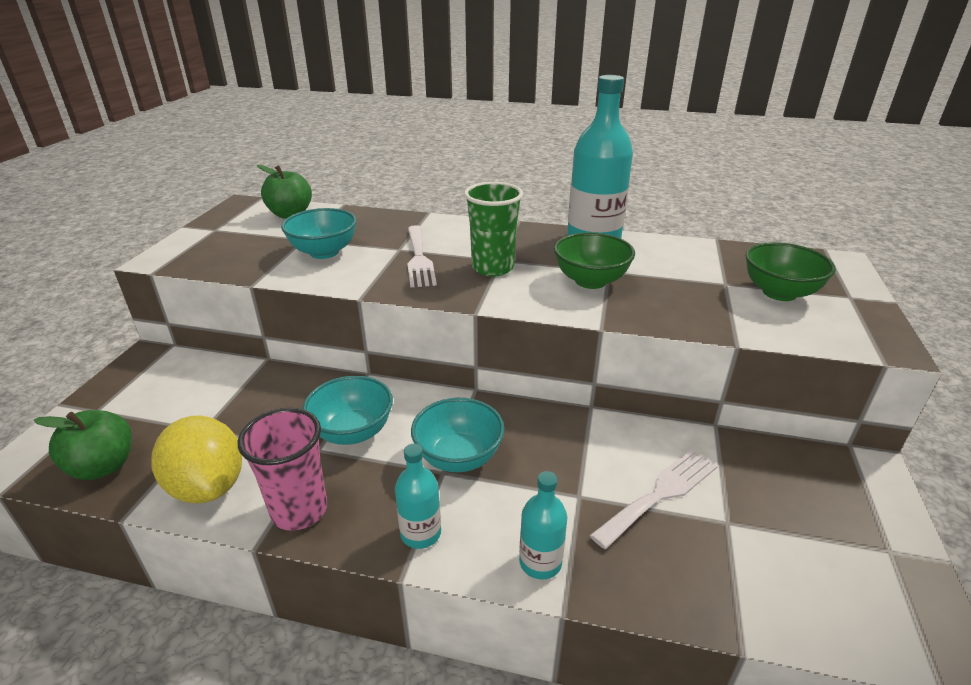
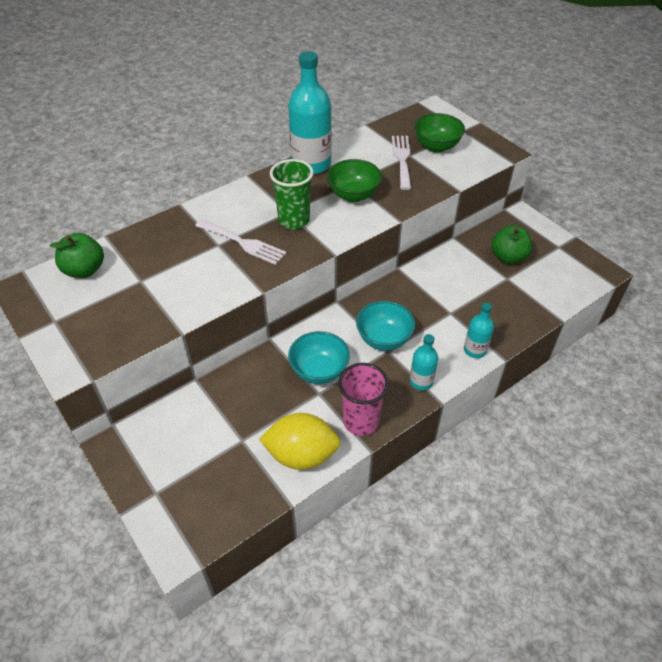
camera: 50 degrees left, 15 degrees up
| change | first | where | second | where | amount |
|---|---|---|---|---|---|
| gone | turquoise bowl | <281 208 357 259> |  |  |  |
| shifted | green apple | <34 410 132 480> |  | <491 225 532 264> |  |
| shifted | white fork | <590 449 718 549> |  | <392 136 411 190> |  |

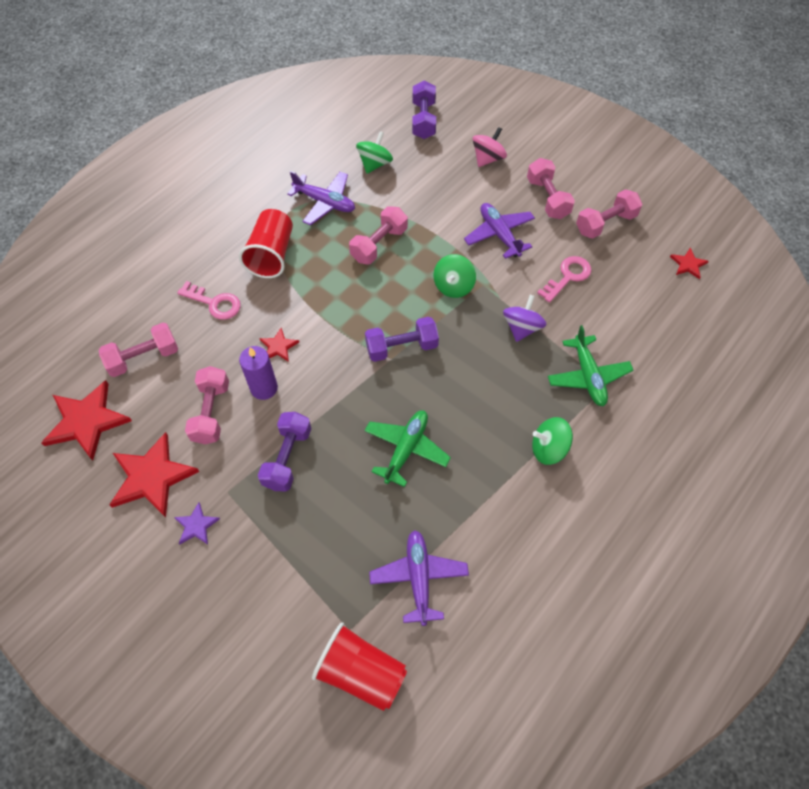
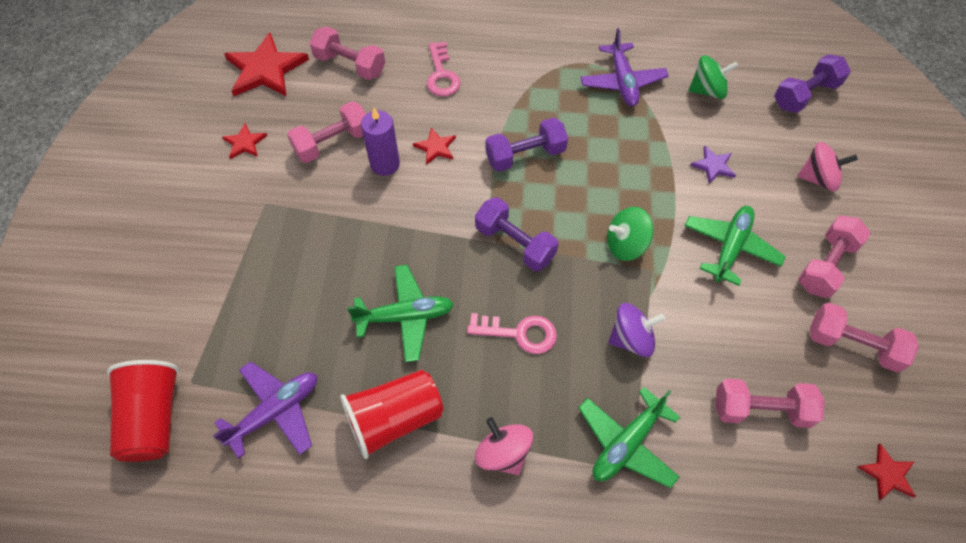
camera: 55 degrees right, 0 degrees up
| change | first | where | second | where | amount |
|---|---|---|---|---|---|
| repainted | purple plane | <464 203 535 259> | green plane | <685 206 786 286> |  |
| shifted | pink dumbbell | <349 206 408 264> |  | <716 379 825 428> |  |
| shifted | red cup | <239 209 293 278> |  | <340 370 444 459> |  |
| shifted | pink key | <537 256 591 303> |  | <467 313 557 354> |  |
| shifted | purple dumbbell | <258 412 312 491> |  | <485 117 568 172> |  |
| repainted | green spinning top | <532 417 573 465> | pink spinning top | <475 417 533 475> |  |
| scaled | red star | <109 432 200 517> |  | <222 123 267 159> | x0.49 |
| shifted | purple star | <174 502 220 544> |  | <690 146 736 184> |  |

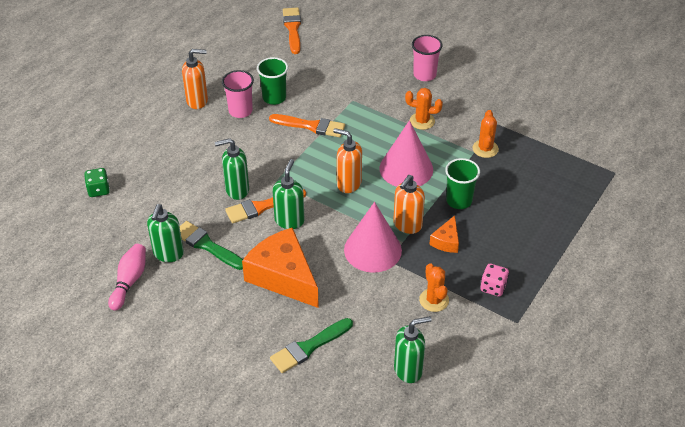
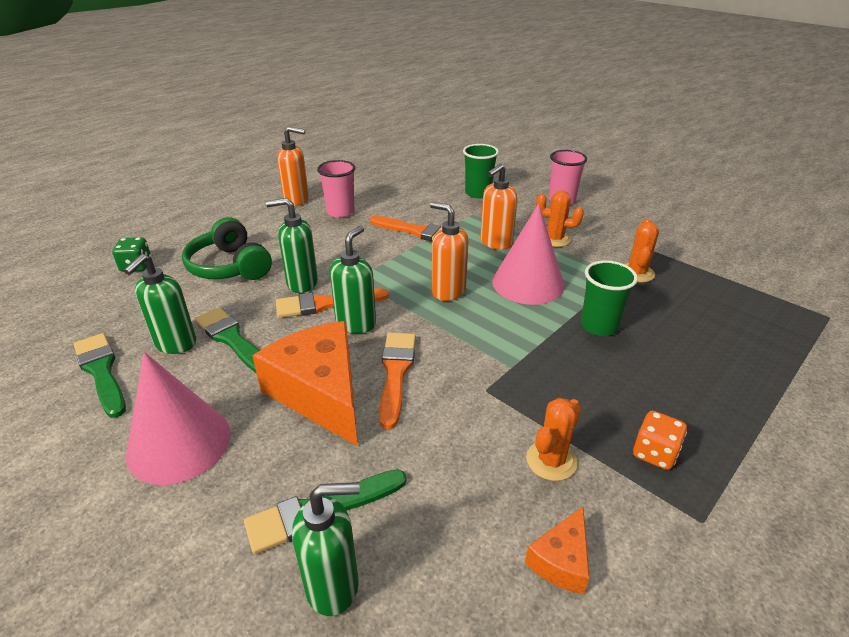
camera: 10 degrees right, 10 degrees down
| change | first | where | second | where | amount |
|---|---|---|---|---|---|
| shifted | orange brush | <283 8 301 54> |  | <379 333 416 429> |  |
| shifted | green cup | <257 57 288 105> |  | <463 144 499 198> |  |
| shifted | orange soap dispenser | <393 175 425 234> |  | <480 164 518 250> |  |
| shifted | pink cone | <344 202 402 273> |  | <126 352 231 485> |  |
| shifted | orange cheese | <429 215 459 253> |  | <525 507 590 594> |  |
| swapped | pink bowling pin | <108 244 146 311> | green brush | <74 333 126 418> |  |
| rotated | orange cactus | <419 263 449 312> |  | <526 398 581 481> | 45 degrees clockwise |
| repainted | pink dice | <481 264 509 297> | orange dice | <633 411 687 470> |  |
| shifted | green soap dispenser | <394 316 432 383> |  | <292 482 360 616> |  |
| new |  |  | green headphones | <182 217 272 280> |  |

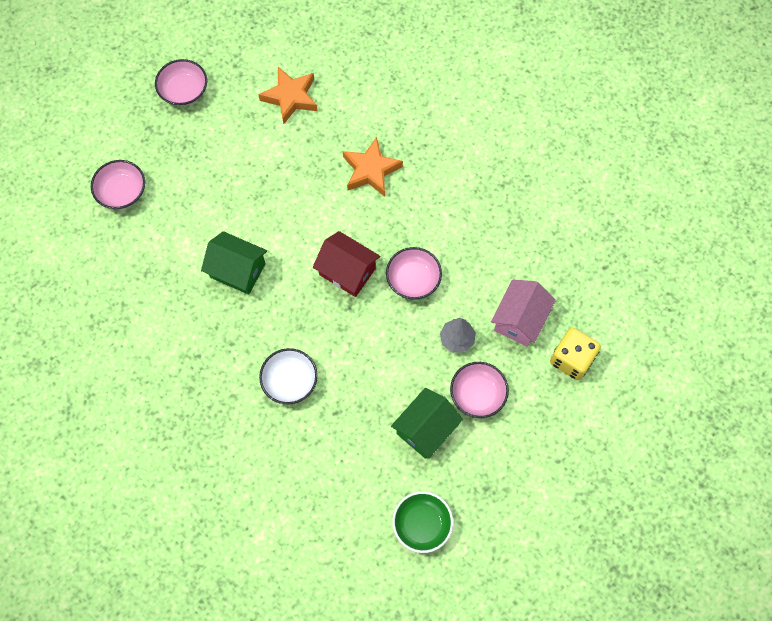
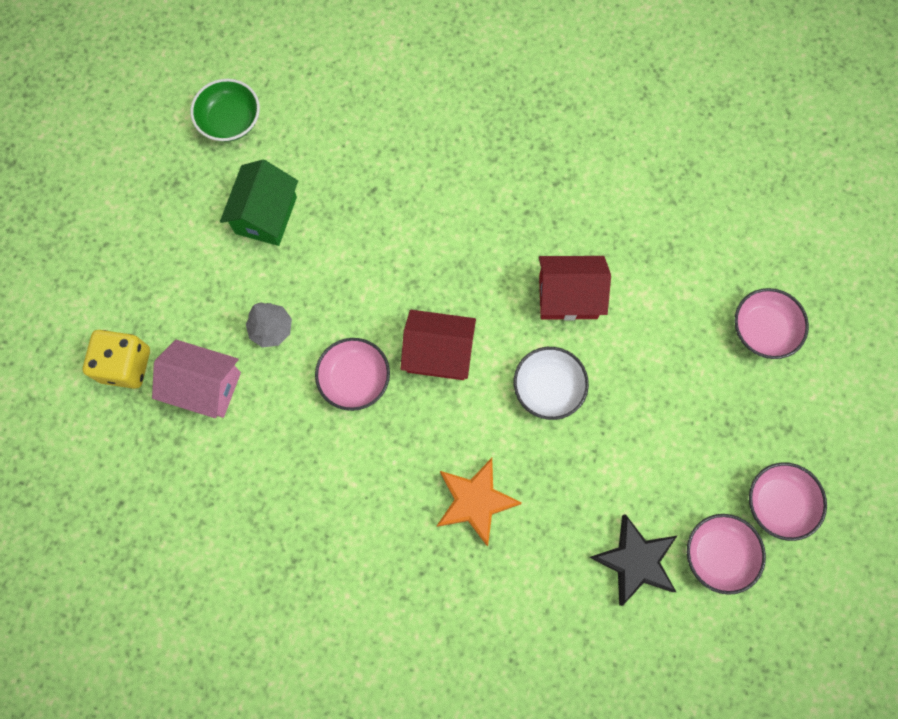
camera: 155 degrees right, 5 degrees up
| change | first | where | second | where | amount |
|---|---|---|---|---|---|
| repainted | orange star | <258 67 318 124> | black star | <589 514 677 606> |  |
| repainted | green house | <201 231 267 295> | red house | <539 256 611 320> |  |
| rotated | pink house | <491 279 556 347> |  | <152 340 241 418> | 75 degrees counterclockwise |
| shifted | white bowl | <259 348 318 405> |  | <514 347 589 420> |  |
| shifted | pink bowl | <450 362 509 418> |  | <687 514 766 595> |  |

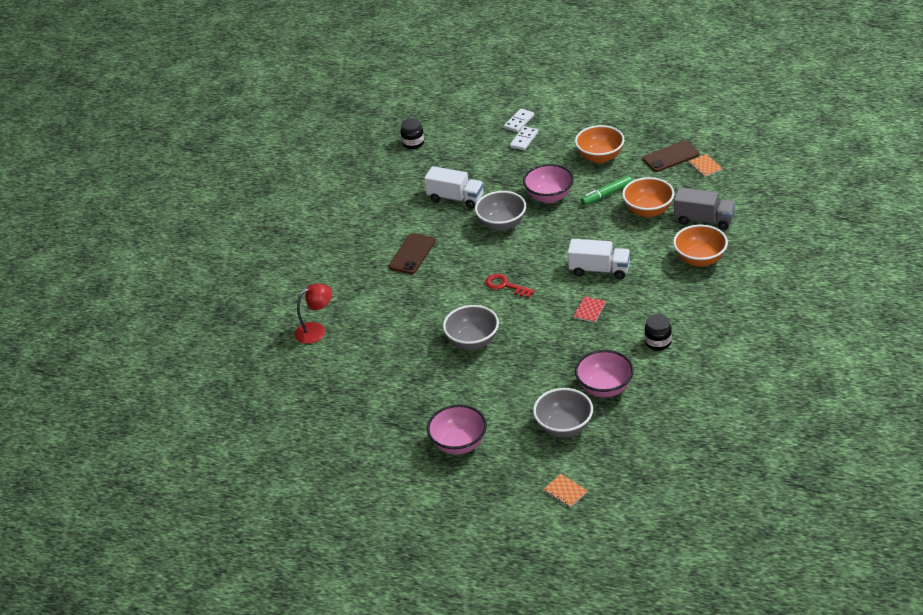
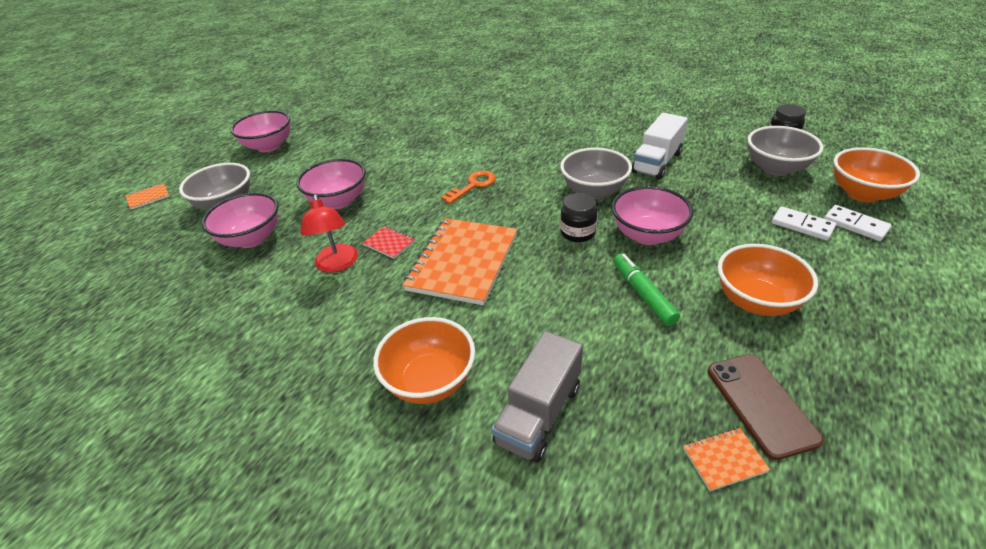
camera: 100 degrees right, 0 degrees up
| change | first | where | second | where | amount |
|---|---|---|---|---|---|
| shifted | orange bowl | <622 177 674 218> |  | <833 147 920 202> |  |
| gone | brown phone | <389 233 435 274> |  |  |  |
| swapped | white truck | <568 239 630 279> | orange notebook | <403 218 517 305> |  |
| repainted | red key | <485 274 535 298> | orange key | <441 171 496 204> |  |
| shifted | red lamp | <294 283 332 344> |  | <301 194 358 273> |  |
| shifted | grey bowl | <443 305 499 350> |  | <747 126 823 176> |  |
| shifted | black jar | <644 314 672 351> |  | <560 193 597 242> |  |
| new |  |  | pink bowl | <296 159 366 209> |  |

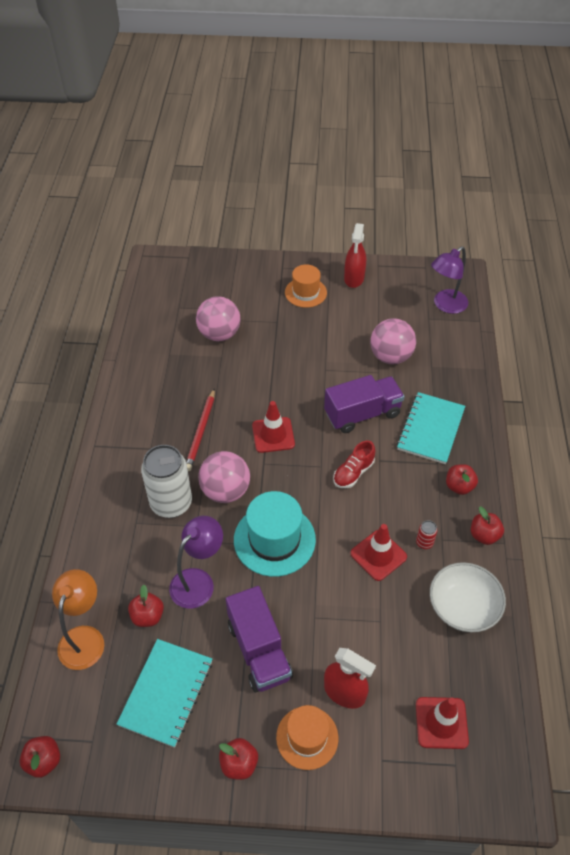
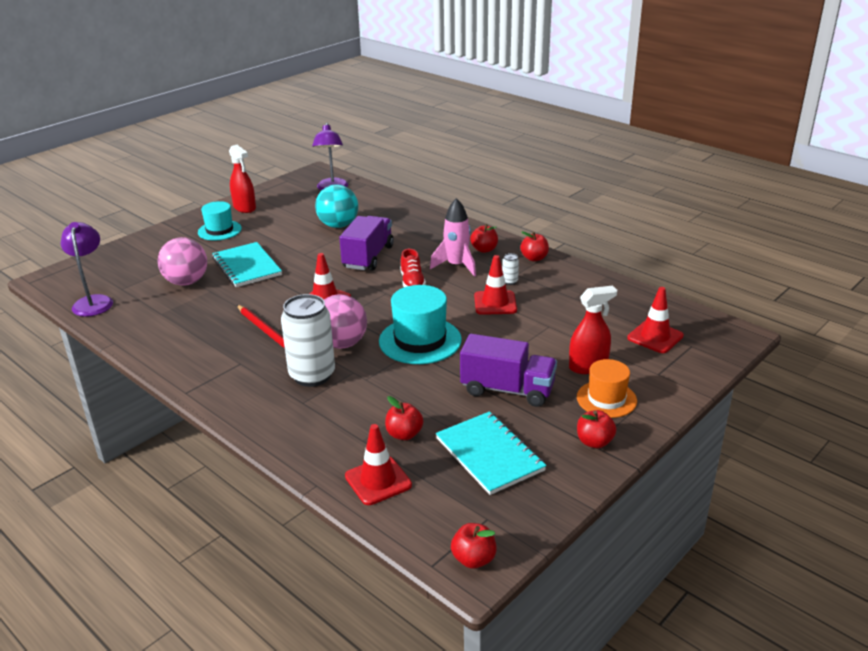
camera: 50 degrees left, 20 degrees down
| change | first | where | second | where | amount |
|---|---|---|---|---|---|
| repainted | orange hat | <285 264 327 308> | turquoise hat | <198 201 242 240> |  |
| repainted | pink ball | <370 318 416 364> | turquoise ball | <315 184 358 228> |  |
| shifted | turquoise notebook | <397 392 465 464> |  | <212 242 282 287> |  |
| shifted | purple lamp | <169 516 223 609> |  | <61 222 113 317> |  |
| repainted | red can | <416 520 437 549> | white can | <502 253 519 285> |  |
| gone | white bowl | <430 562 506 632> |  |  |  |
| swapped | orange lamp | <52 569 104 670> | red traffic cone | <345 424 412 505> |  |
| new |  |  | pink rocket | <430 198 476 277> |  |

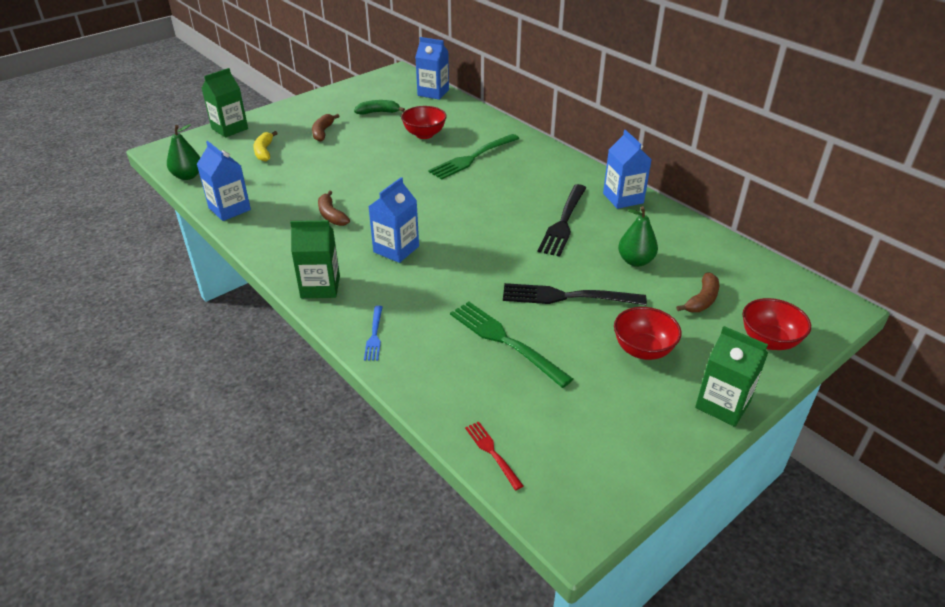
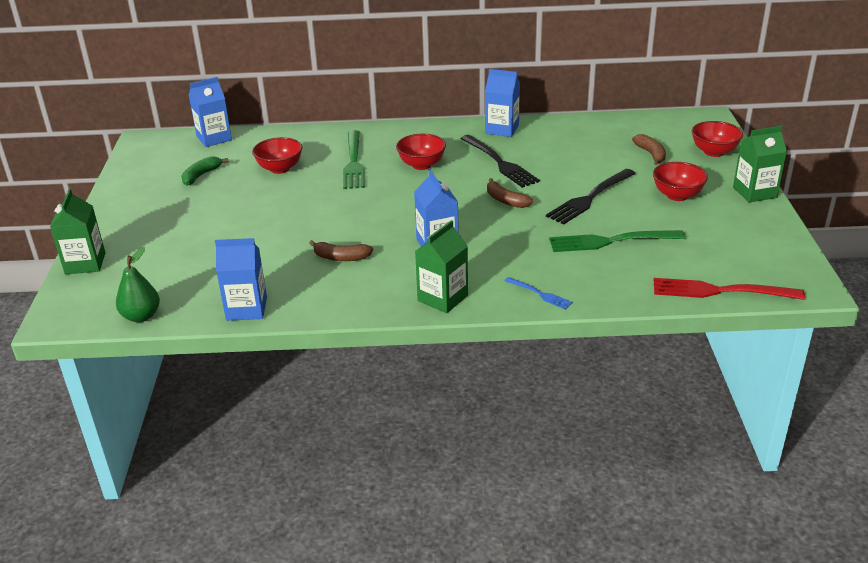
camera: 50 degrees left, 5 degrees down
| change | first | where | second | where | amount |
|---|---|---|---|---|---|
| shifted | brown banana | <312 114 340 142> |  | <487 178 533 208> |  |
| gone | yellow banana | <253 131 278 161> |  |  |  |
| gone | green pear | <618 206 658 267> |  |  |  |
| scaled | red fork | <465 421 524 490> |  | <654 278 805 300> | x1.92 |
| new |  |  | red bowl | <396 134 446 170> |  |

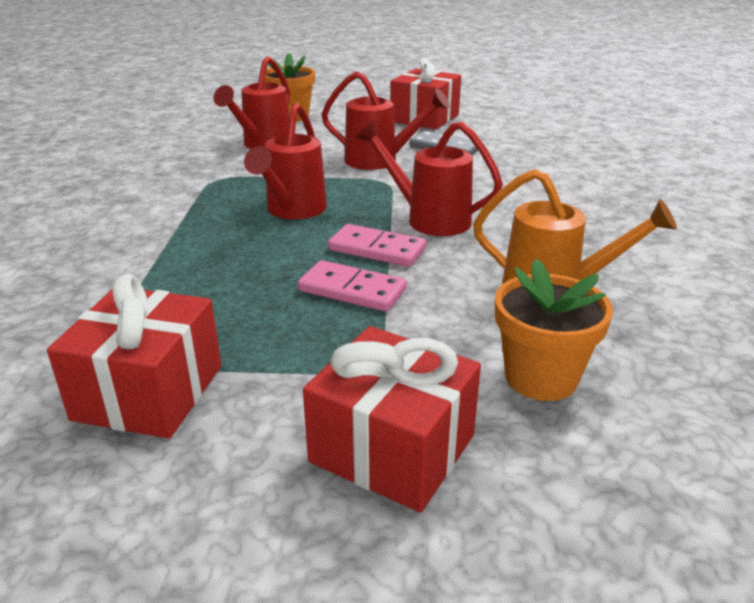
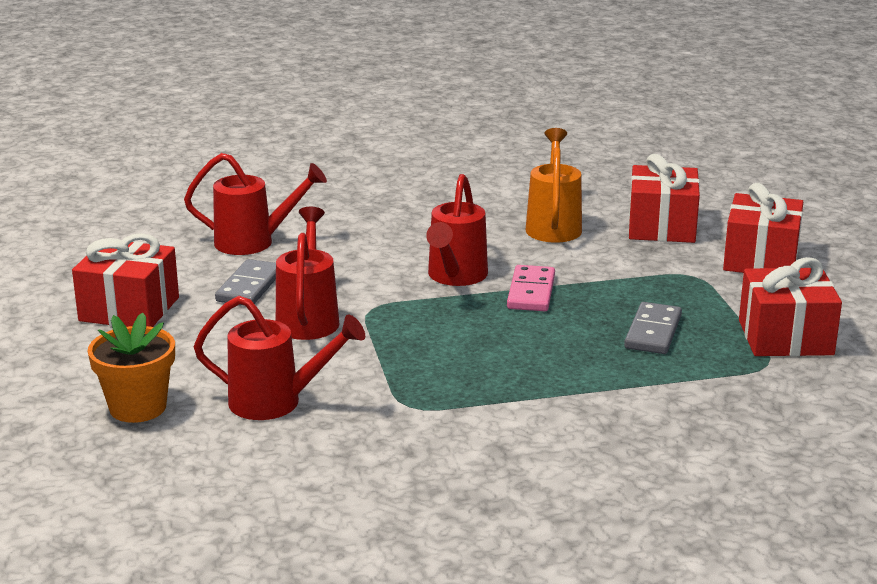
camera: 105 degrees left, 5 degrees down
| change | first | where | second | where | amount |
|---|---|---|---|---|---|
| shifted | red watering can | <244 103 327 219> |  | <184 153 327 255> |  |
| swapped | orange flower pot | <495 259 613 401> | red gift | <628 154 700 243> |  |
| gone | pink domino | <298 260 407 312> |  |  |  |
| new |  |  | grey domino | <624 302 682 354> |  |

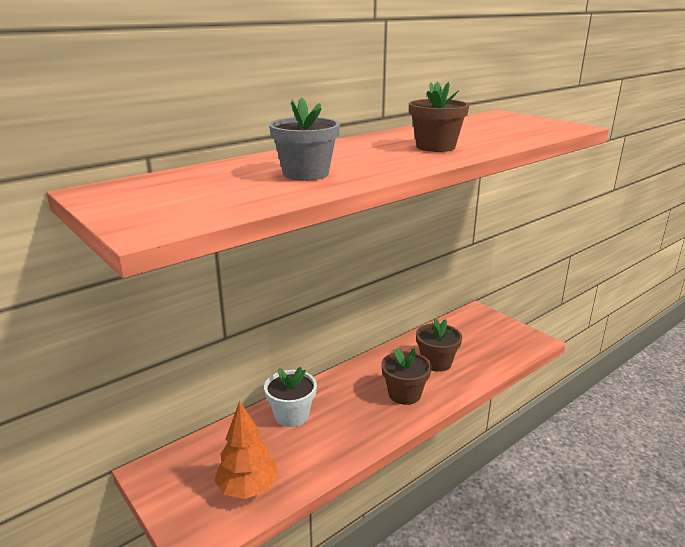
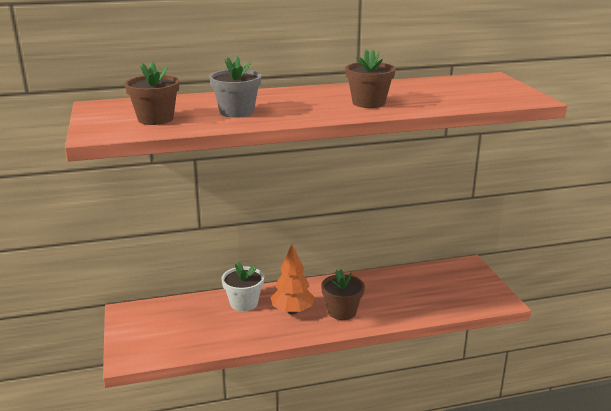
camera: 25 degrees right, 0 degrees up
| change | first | where | second | where | amount |
|---|---|---|---|---|---|
| shifted | brown flower pot | <416 318 462 372> |  | <124 62 179 125> |  |
| shifted | orange tree | <214 400 278 499> |  | <271 244 315 314> |  |

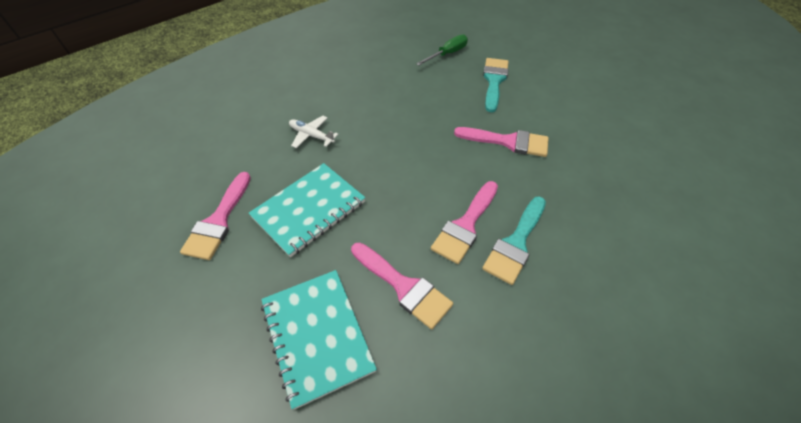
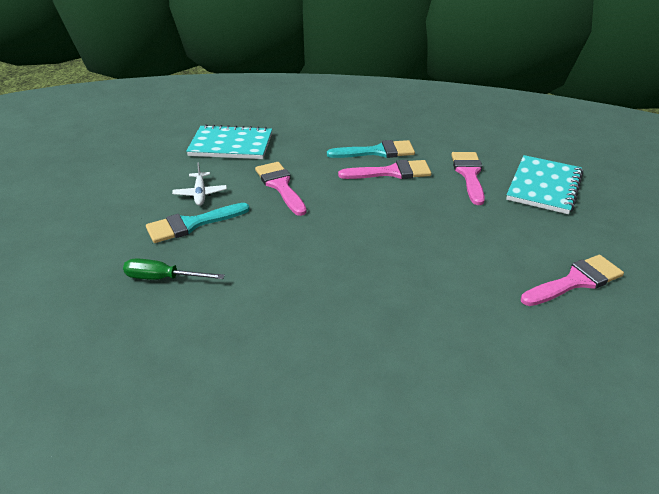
camera: 130 degrees left, 15 degrees down
| change | first | where | second | where | amount |
|---|---|---|---|---|---|
| shifted | white plane | <289 116 339 148> |  | <172 163 227 206> |  |
| shifted | turquoise notebook | <249 163 365 257> |  | <186 124 272 159> |  |

